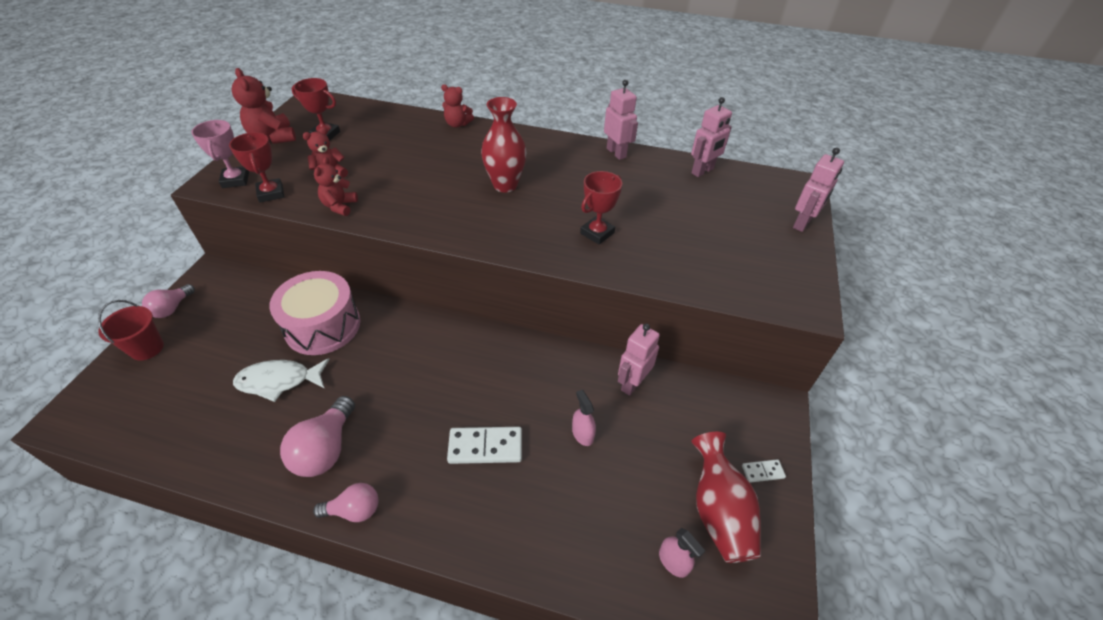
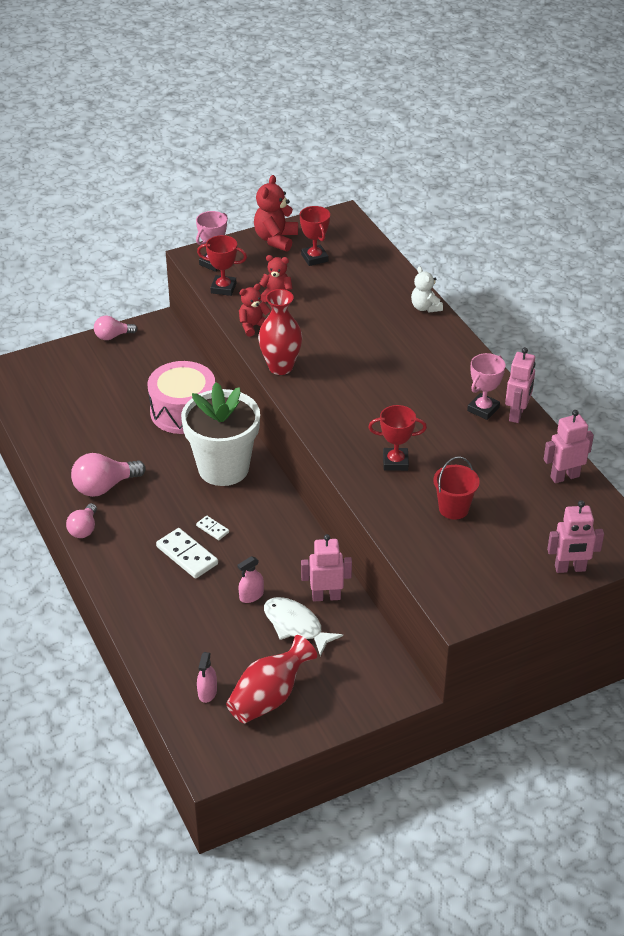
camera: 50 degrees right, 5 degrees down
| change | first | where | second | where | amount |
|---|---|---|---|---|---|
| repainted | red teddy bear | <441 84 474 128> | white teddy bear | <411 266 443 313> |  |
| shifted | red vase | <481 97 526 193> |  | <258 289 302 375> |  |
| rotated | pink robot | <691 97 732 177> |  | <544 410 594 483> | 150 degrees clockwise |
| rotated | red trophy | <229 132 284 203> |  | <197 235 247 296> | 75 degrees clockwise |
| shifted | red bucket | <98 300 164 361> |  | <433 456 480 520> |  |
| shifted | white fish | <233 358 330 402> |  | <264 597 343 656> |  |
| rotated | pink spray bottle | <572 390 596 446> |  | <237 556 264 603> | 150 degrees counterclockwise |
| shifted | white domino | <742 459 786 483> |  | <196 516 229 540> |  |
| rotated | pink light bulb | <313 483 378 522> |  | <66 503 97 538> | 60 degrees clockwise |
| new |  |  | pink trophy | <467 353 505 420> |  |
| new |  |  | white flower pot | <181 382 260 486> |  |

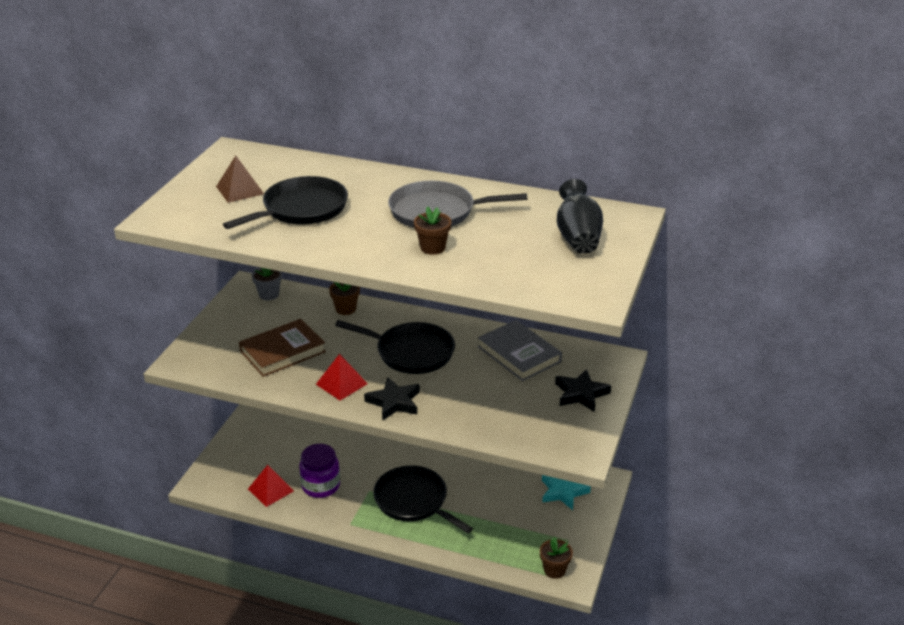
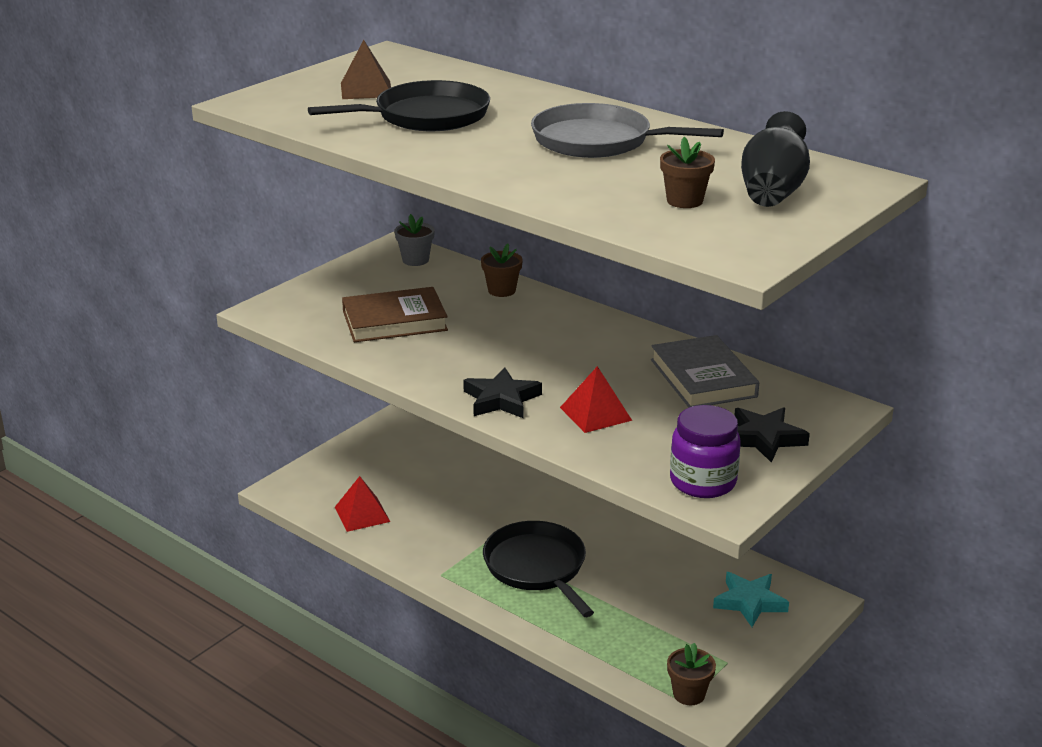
camera: 20 degrees right, 5 degrees down
| change | first | where | second | where | amount |
|---|---|---|---|---|---|
| shifted | brown flower pot | <414 206 451 255> |  | <660 137 715 208> |  |
| gone | black pan | <335 320 455 374> |  |  |  |
| shifted | red pyramid | <316 354 368 400> |  | <560 366 632 433> |  |
| shifted | purple jar | <299 444 340 498> |  | <670 405 741 498> |  |

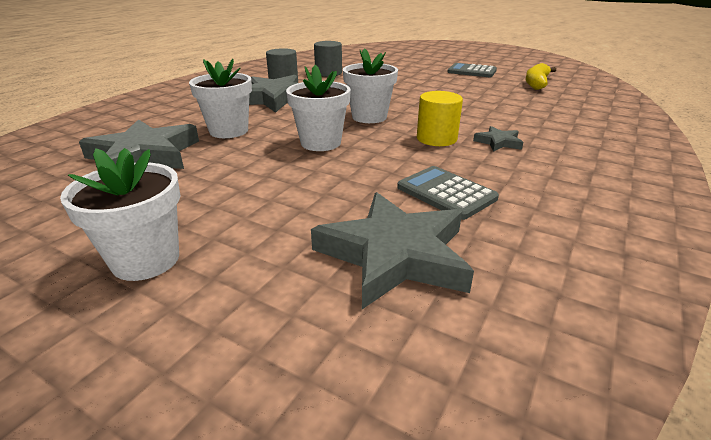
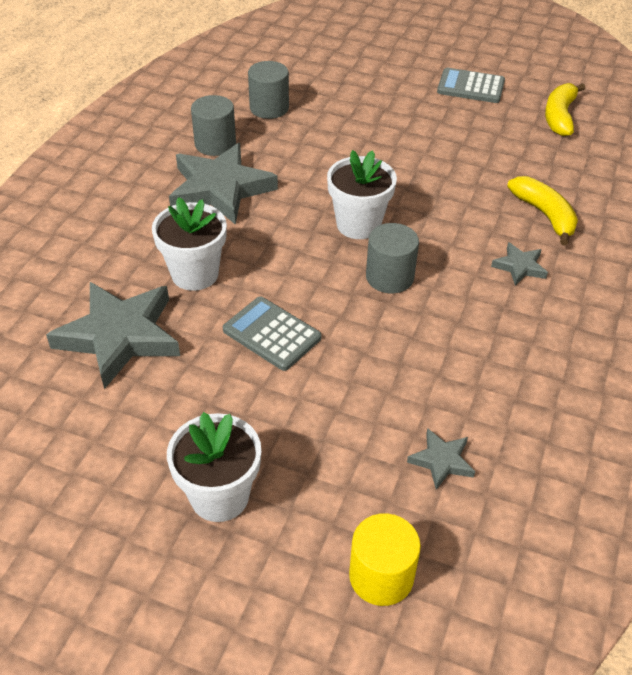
camera: 10 degrees left, 15 degrees up
| change | first | where | second | where | amount |
|---|---|---|---|---|---|
| gone | white flower pot | <286 65 351 151> |  |  |  |
| shifted | yellow cylinder | <417 91 463 146> |  | <349 513 421 606> |  |
| shifted | grey calculator | <397 166 499 220> |  | <223 297 322 371> |  |
| scaled | grey star | <311 192 474 309> |  | <407 428 475 490> | x0.46 |
| new |  |  | yellow banana | <507 176 578 246> |  |
| new |  |  | grey cylinder | <366 223 419 293> |  |

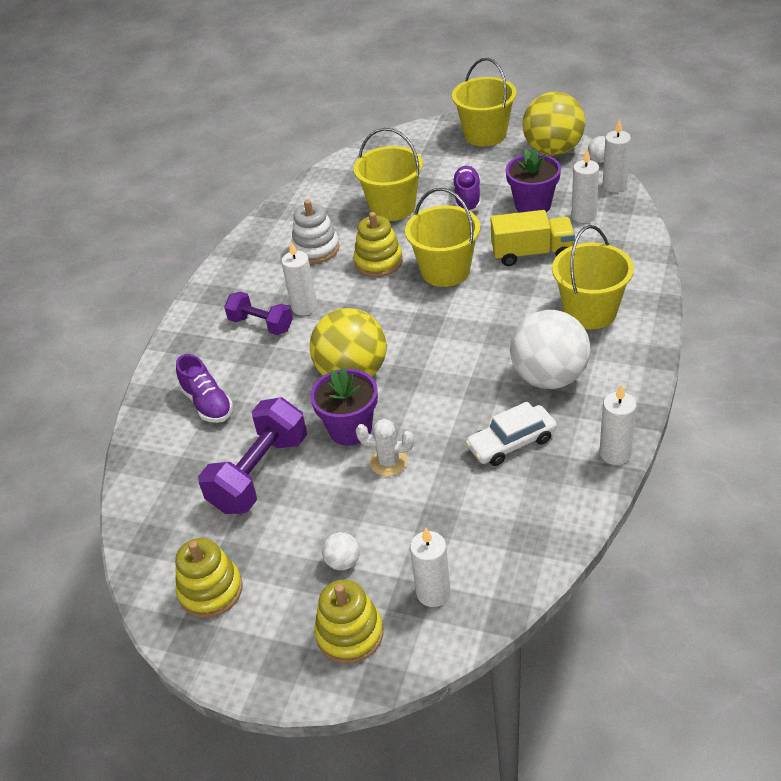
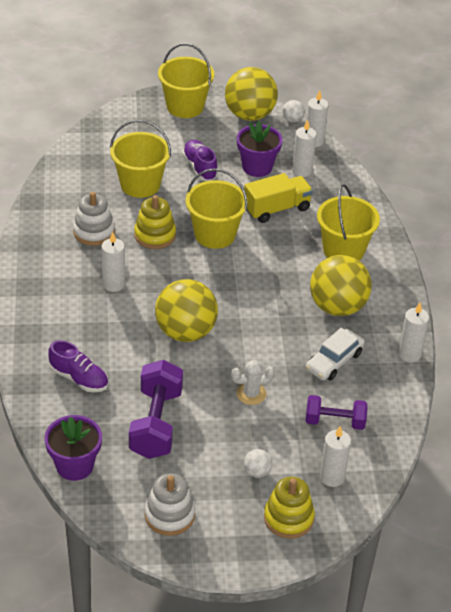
camera: 30 degrees left, 0 degrees up
| change | first | where | second | where | amount |
|---|---|---|---|---|---|
| shifted | purple dumbbell | <224 291 293 335> |  | <306 395 368 430> |  |
| repainted | white ball | <510 310 590 389> | yellow ball | <310 255 372 316> |  |
| shifted | purple flower pot | <310 367 378 445> |  | <45 415 102 481> |  |
| repainted | yellow stacking toy | <175 538 243 618> | white stacking toy | <145 473 195 536> |  |

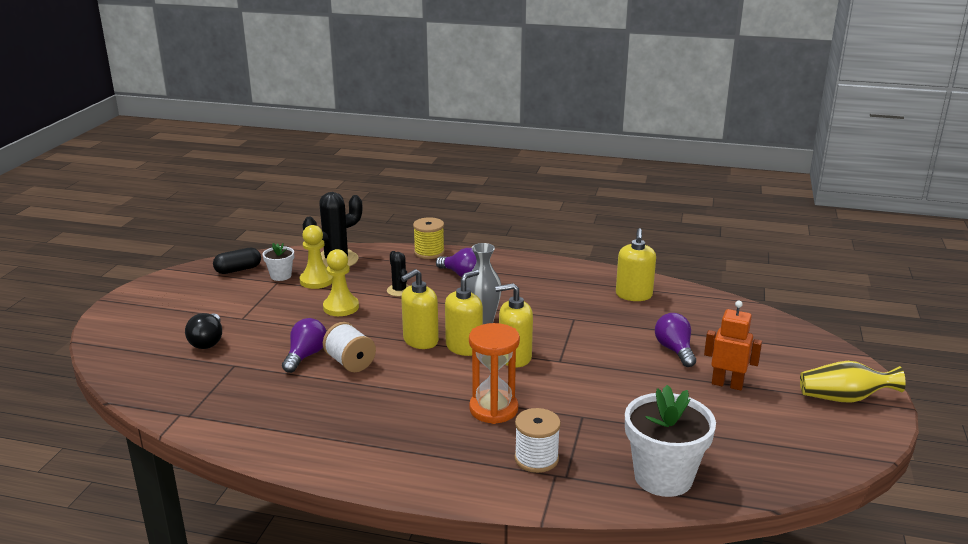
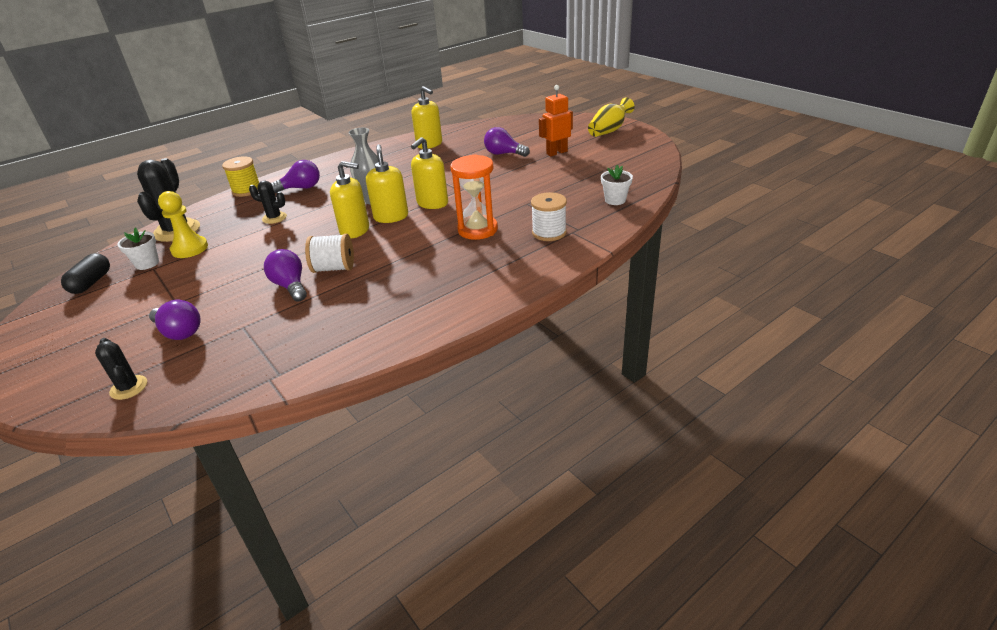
camera: 50 degrees left, 10 degrees up
| change | first | where | second | where | amount |
|---|---|---|---|---|---|
| gone | yellow pawn | <323 249 359 316> |  |  |  |
| rotated | yellow soap dispenser | <401 269 439 349> |  | <330 161 369 239> | 75 degrees counterclockwise |
| repainted | black light bulb | <185 313 222 349> | purple light bulb | <149 300 201 340> |  |
| scaled | white flower pot | <625 385 716 497> |  | <601 165 633 205> | x0.51 |
| new |  |  | black cactus | <95 338 147 400> |  |

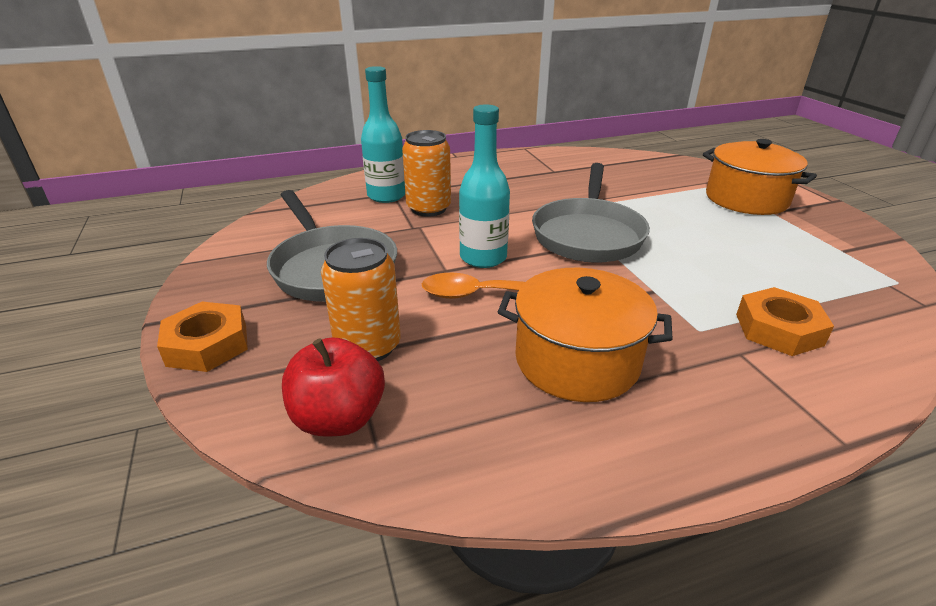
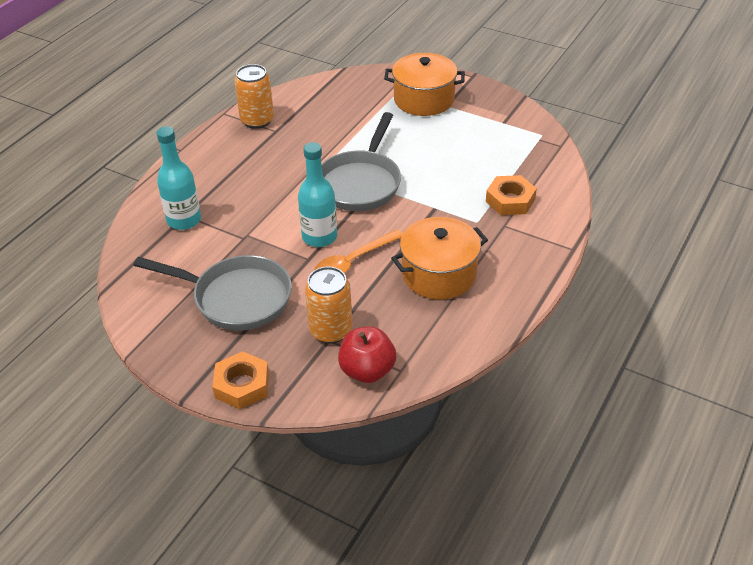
camera: 40 degrees left, 10 degrees up
| change | first | where | second | where | amount |
|---|---|---|---|---|---|
| shifted | orange can | <402 130 451 217> |  | <234 64 274 129> |  |
| rotated | grey pan | <532 163 650 263> |  | <321 112 401 211> | 45 degrees clockwise |

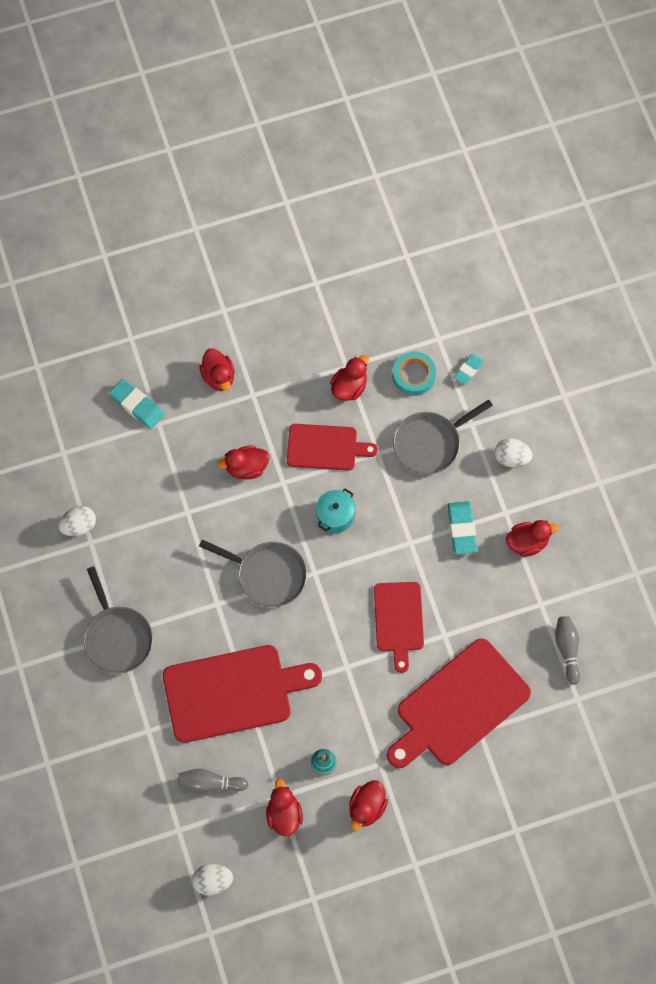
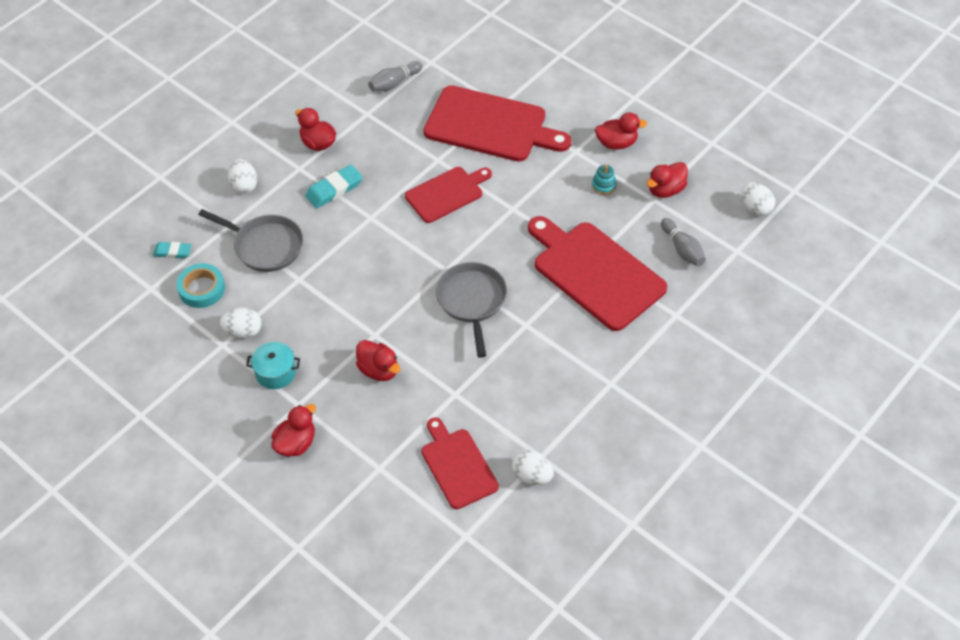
camera: 120 degrees left, 15 degrees down
| change | first | where | second | where | amount |
|---|---|---|---|---|---|
| swapped | red duck | <330 355 369 401> | white egg | <220 308 262 338> |  |
| gone | turquoise eraser | <109 379 165 429> |  |  |  |
| shifted | red cutting board | <287 424 378 470> |  | <421 417 499 509> |  |
| shifted | turquoise pot | <316 489 356 533> |  | <246 342 300 389> |  |
| gone | grey pan | <83 566 153 674> |  |  |  |

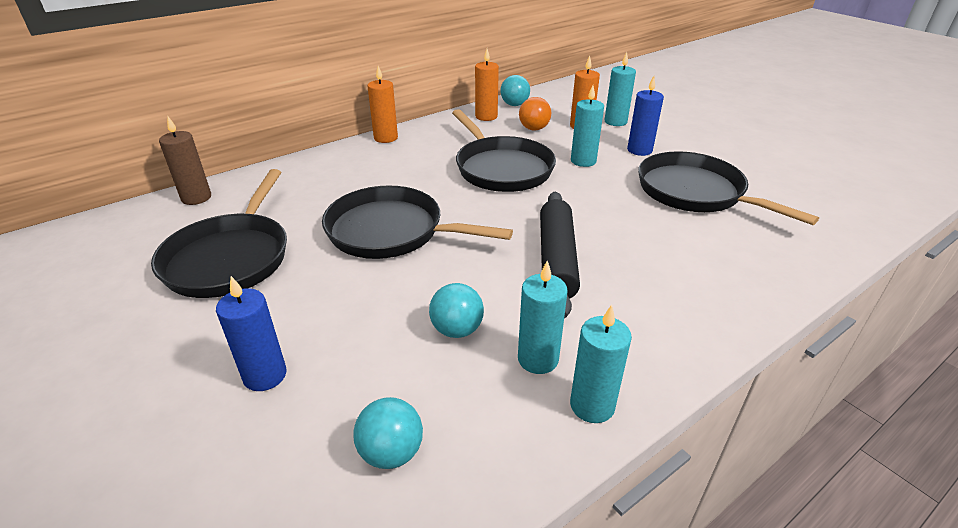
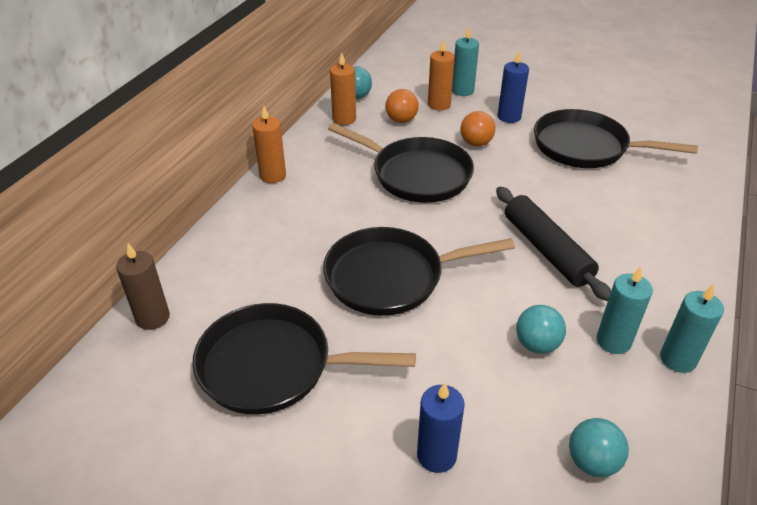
camera: 30 degrees left, 5 degrees up
| change | first | where | second | where | amount |
|---|---|---|---|---|---|
| swapped | turquoise candle | <571 85 604 167> | orange ball | <460 111 495 147> |  |
| rotated | black pan | <151 169 287 298> |  | <192 303 416 414> | 120 degrees clockwise |

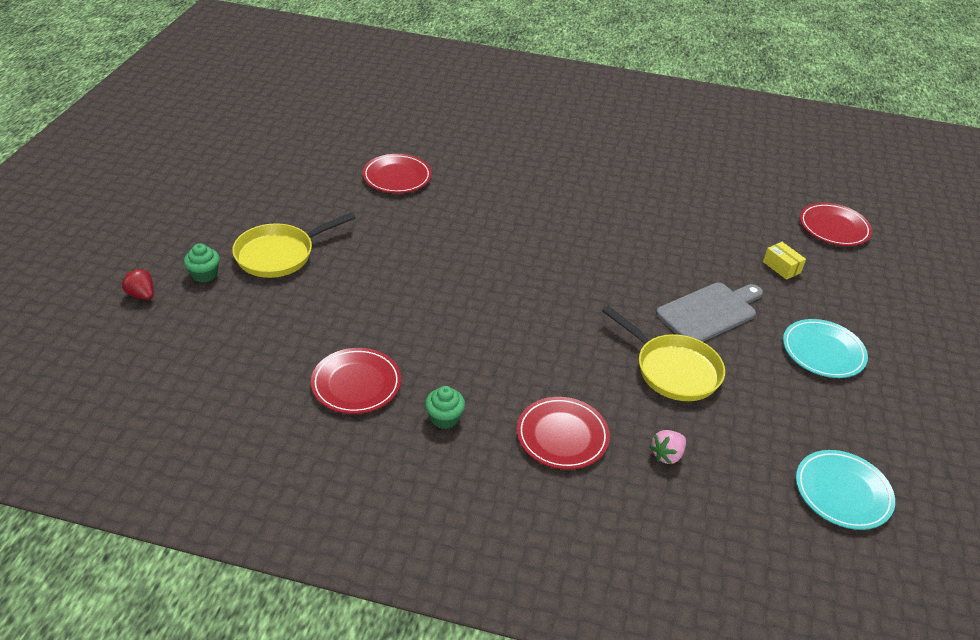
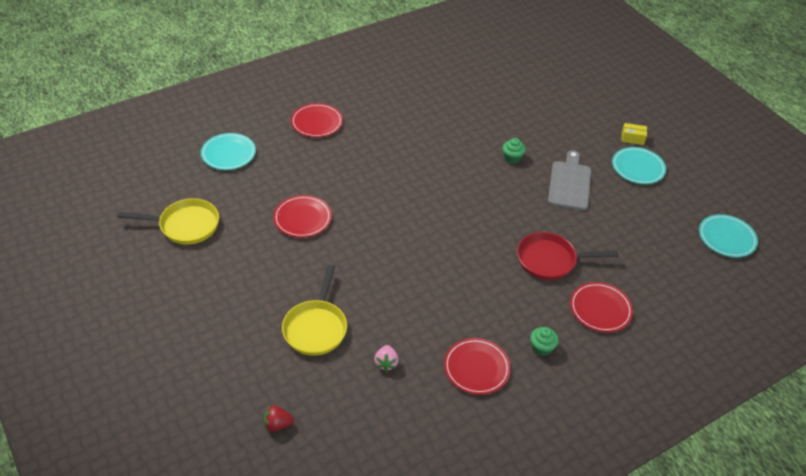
camera: 45 degrees left, 5 degrees up
| change | first | where | second | where | amount |
|---|---|---|---|---|---|
| shifted | red plate | <800 203 872 246> |  | <291 103 343 137> |  |
| shifted | yellow box | <763 242 806 280> |  | <621 123 647 145> |  |
| shifted | green cupcake | <184 243 220 283> |  | <503 138 526 164> |  |
| shifted | yellow pan | <602 306 725 401> |  | <118 198 219 245> |  |
| shifted | pink strawberry | <649 430 686 465> |  | <374 345 399 372> |  |
| new |  |  | turquoise plate | <201 133 256 170> |  |
| new |  |  | red pan | <517 232 619 280> |  |

